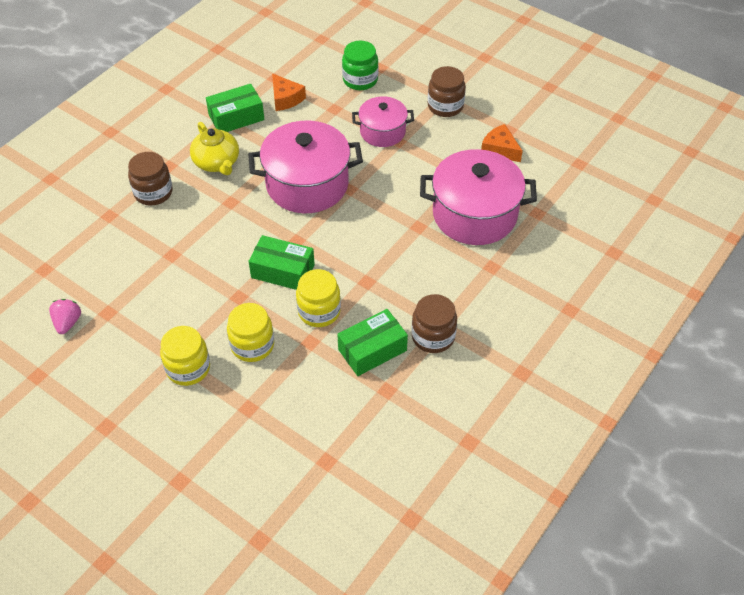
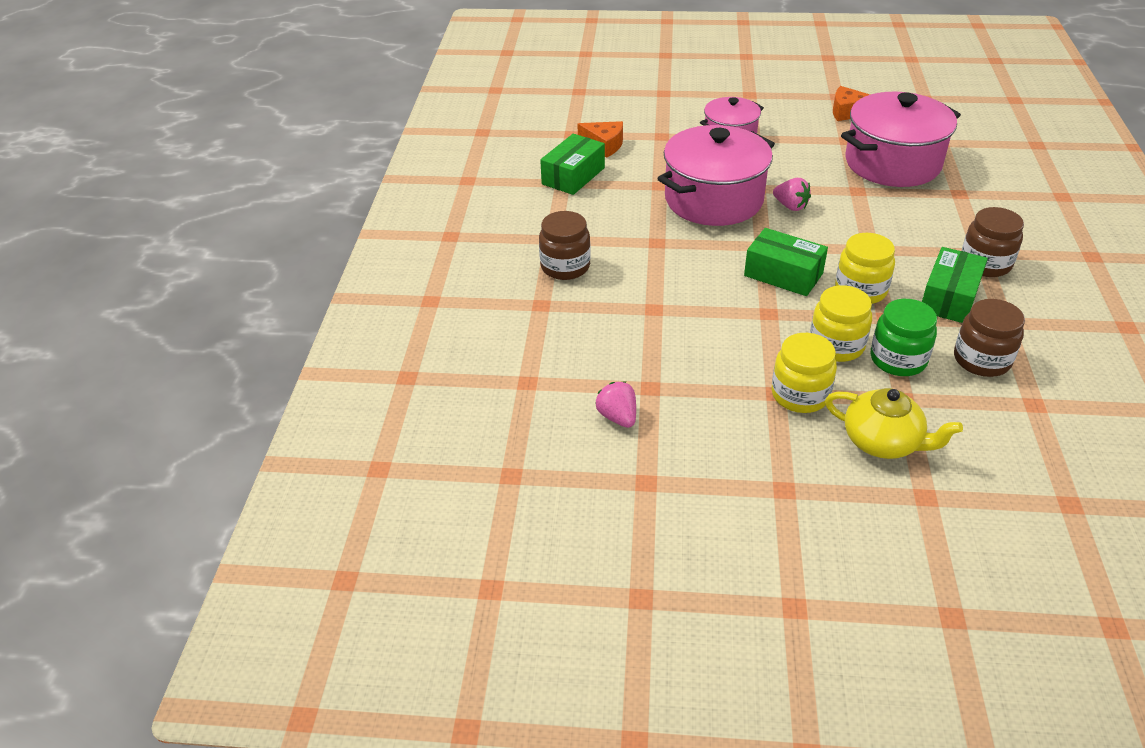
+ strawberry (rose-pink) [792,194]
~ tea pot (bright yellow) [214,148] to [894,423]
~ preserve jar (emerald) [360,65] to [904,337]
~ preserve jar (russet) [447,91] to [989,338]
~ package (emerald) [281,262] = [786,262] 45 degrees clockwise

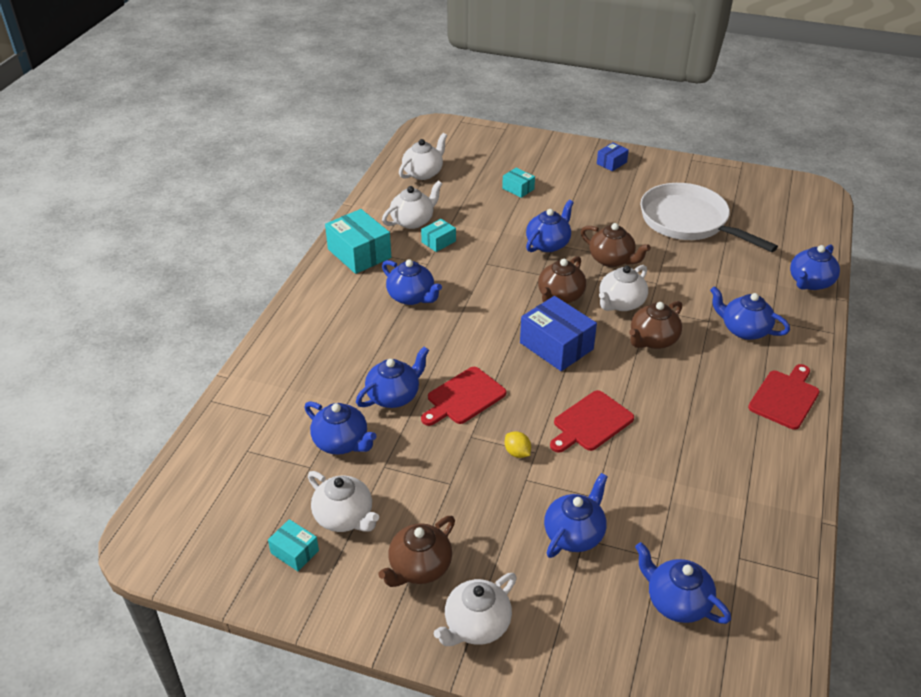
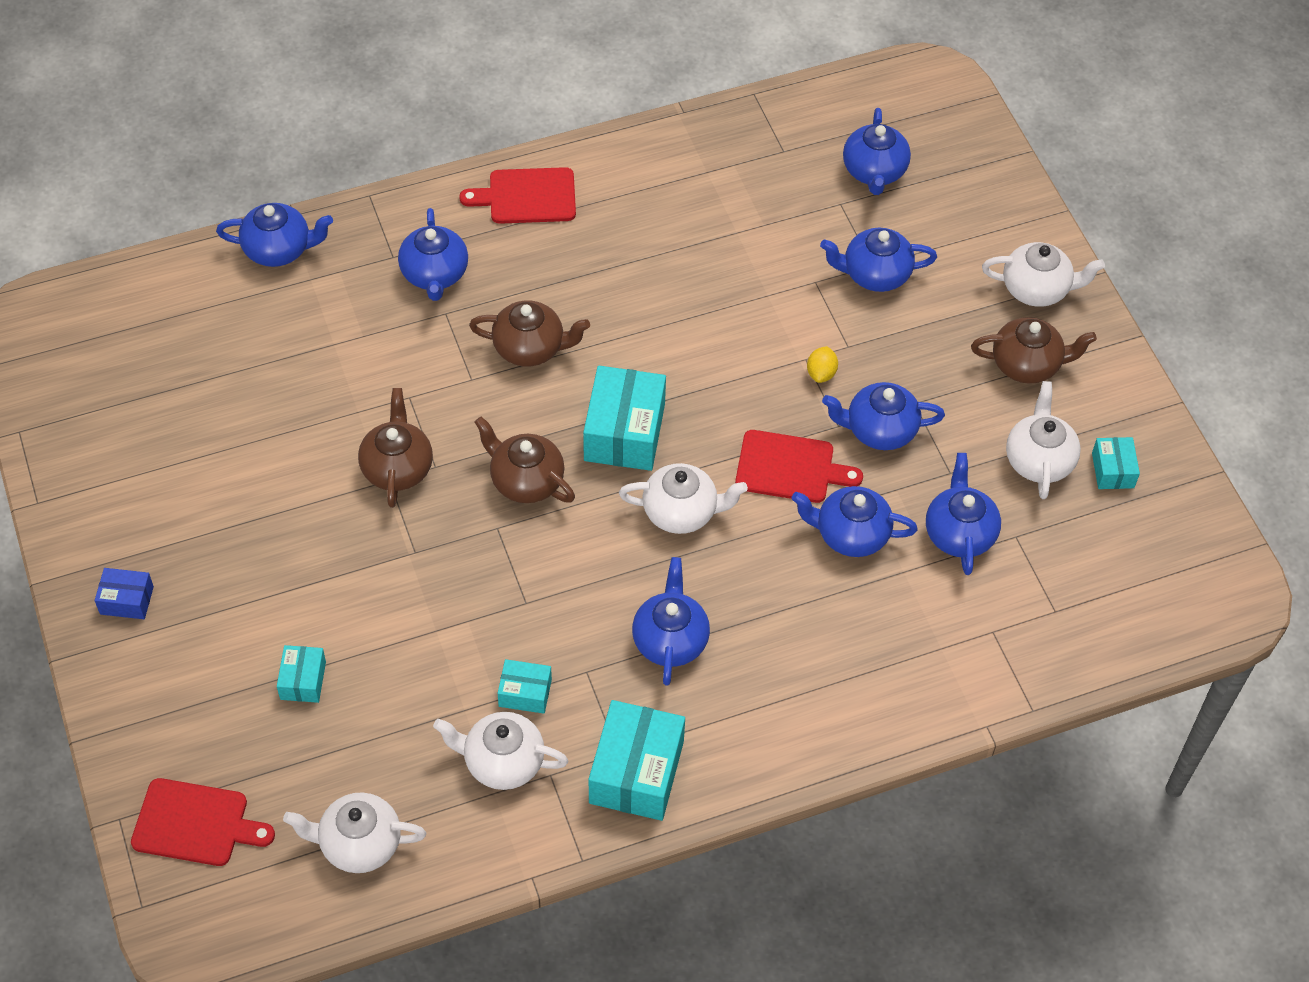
- pan (snow-white) [709,217]
~ tea pot (blue) [550,226] to [883,416]
~ cutting board (crimson) [592,421] to [203,822]
~ tea pot (snow-white) [623,288] to [683,498]
~ package (blue) [558,333] to package (aqua) [624,418]
~ tea pot (russet) [562,279] = [524,460] 135 degrees counterclockwise

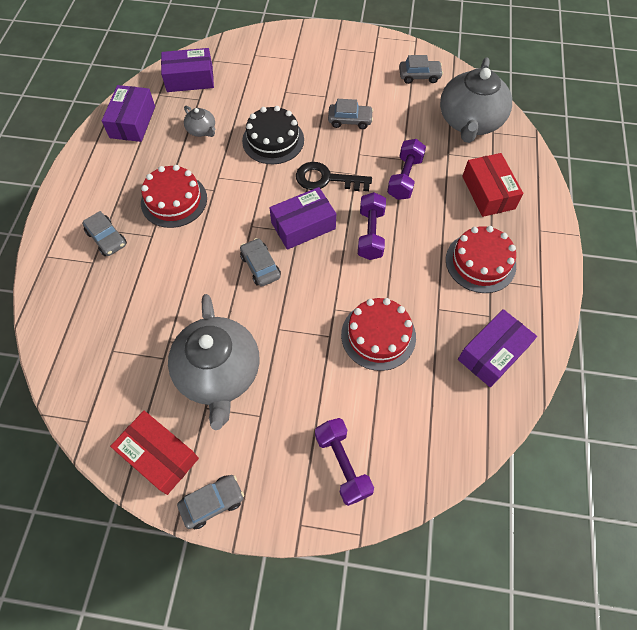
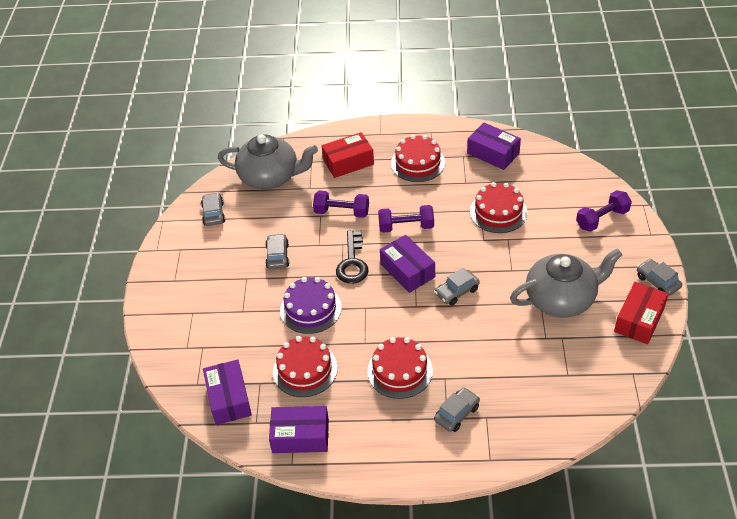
~ tea pot (ash-grey) [199,121] to layer cake (crimson) [305,366]
~ layer cake (ebony) [273,135] to layer cake (royal purple) [311,305]

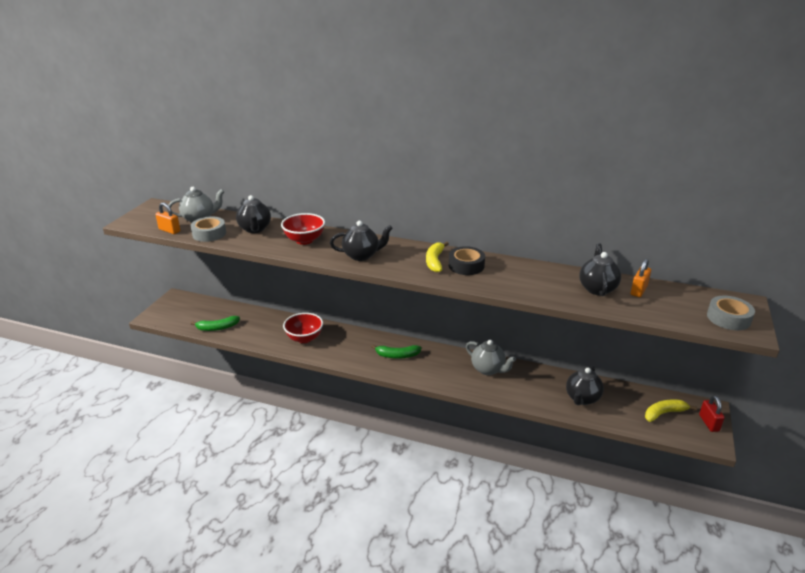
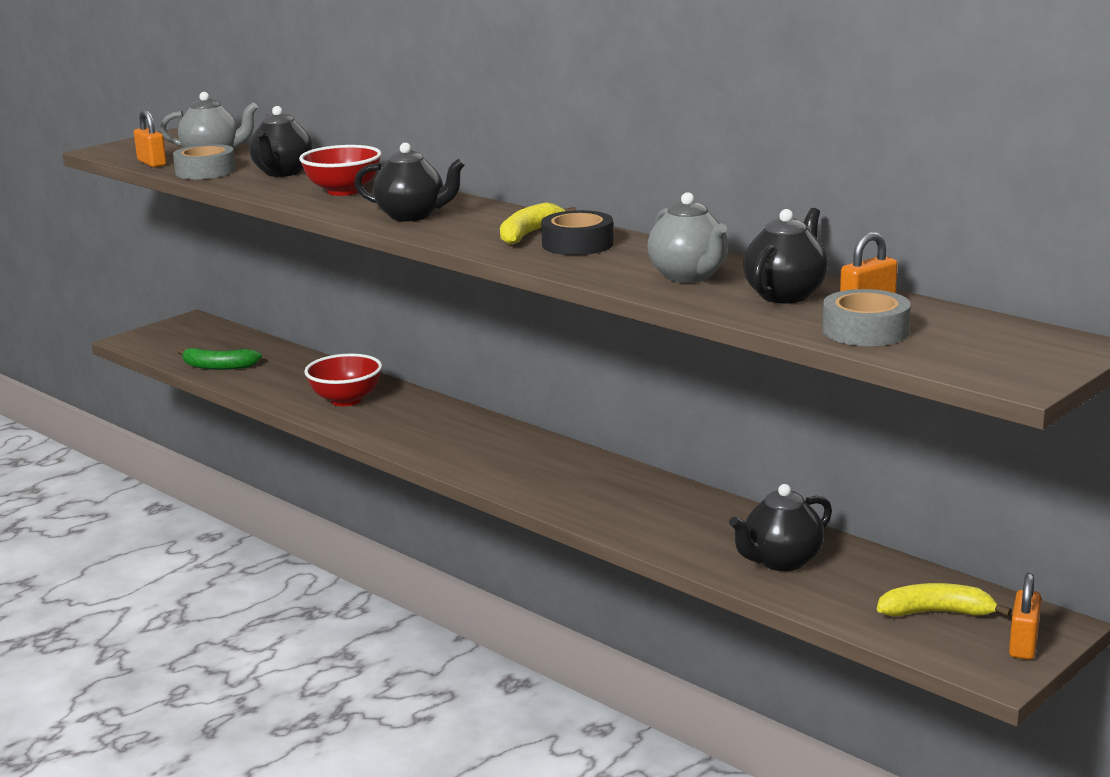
- toy banana (emerald) [396,351]
~ tea pot (ash-grey) [491,357] to [687,237]
~ roll of tape (ash-grey) [731,313] to [866,317]
~ lock (crimson) [712,413] to lock (orange-coloured) [1025,616]

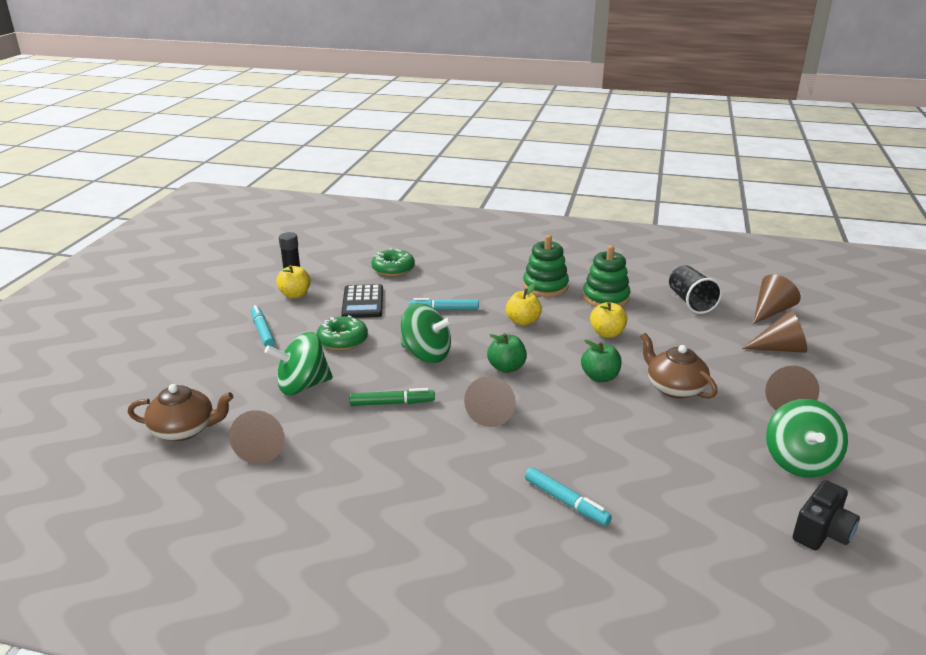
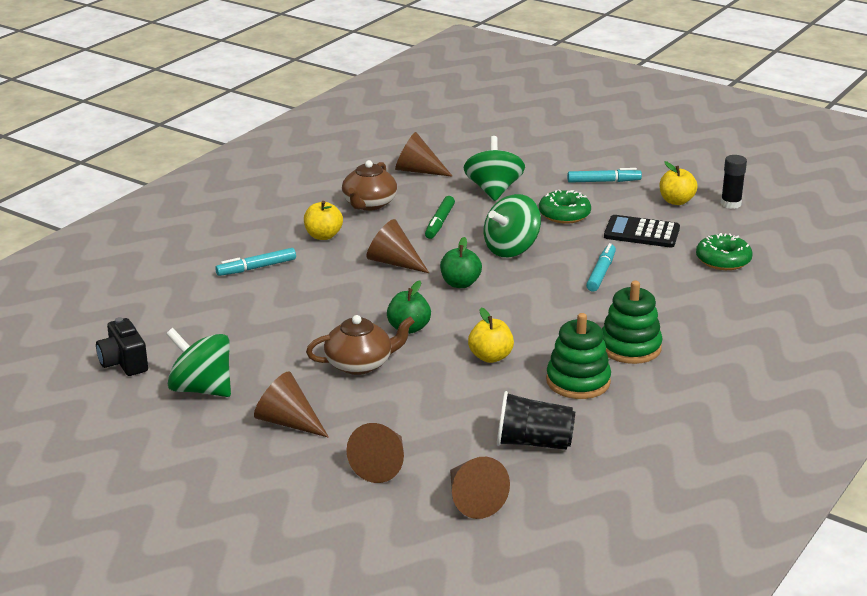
~ tea pot (russet) [180,412] to [369,185]
~ apple (bright yellow) [524,304] to [323,220]

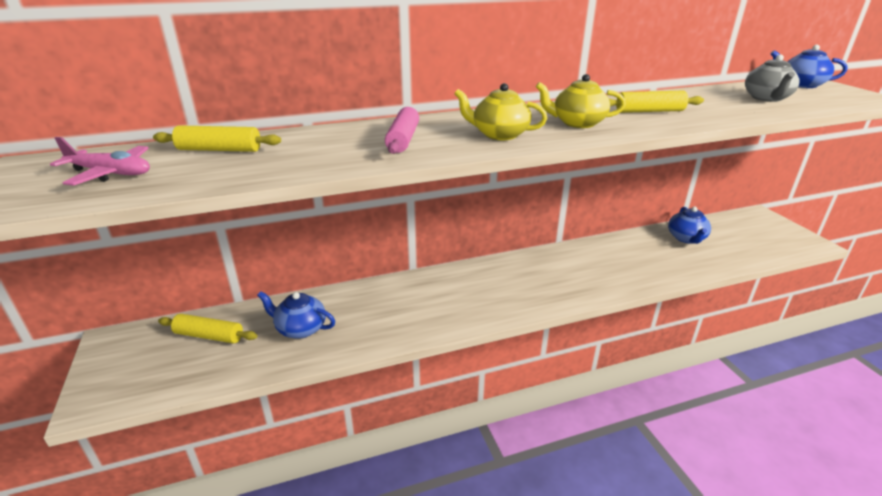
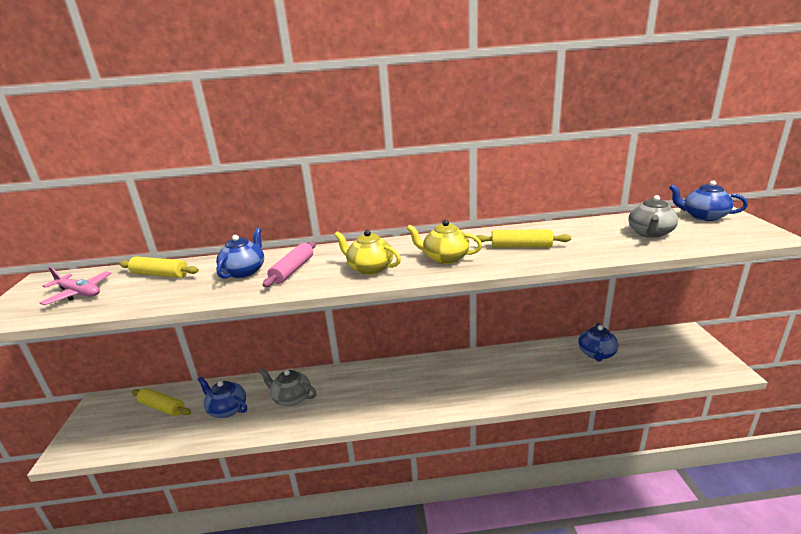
+ tea pot (blue) [240,253]
+ tea pot (ash-grey) [288,387]

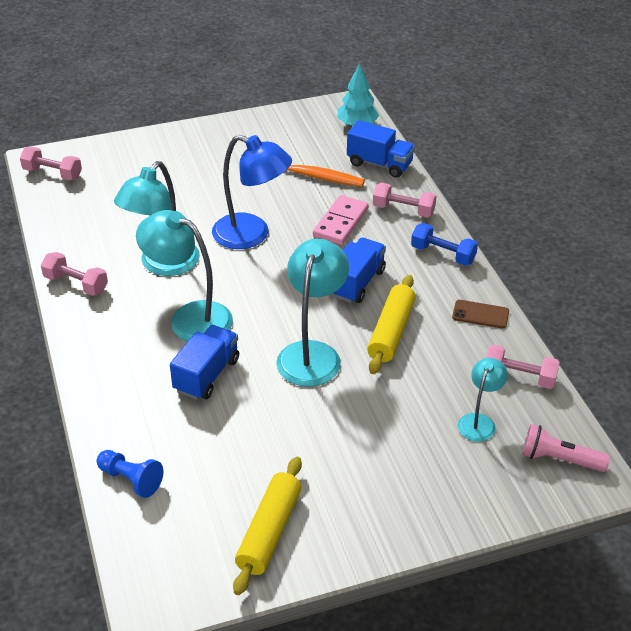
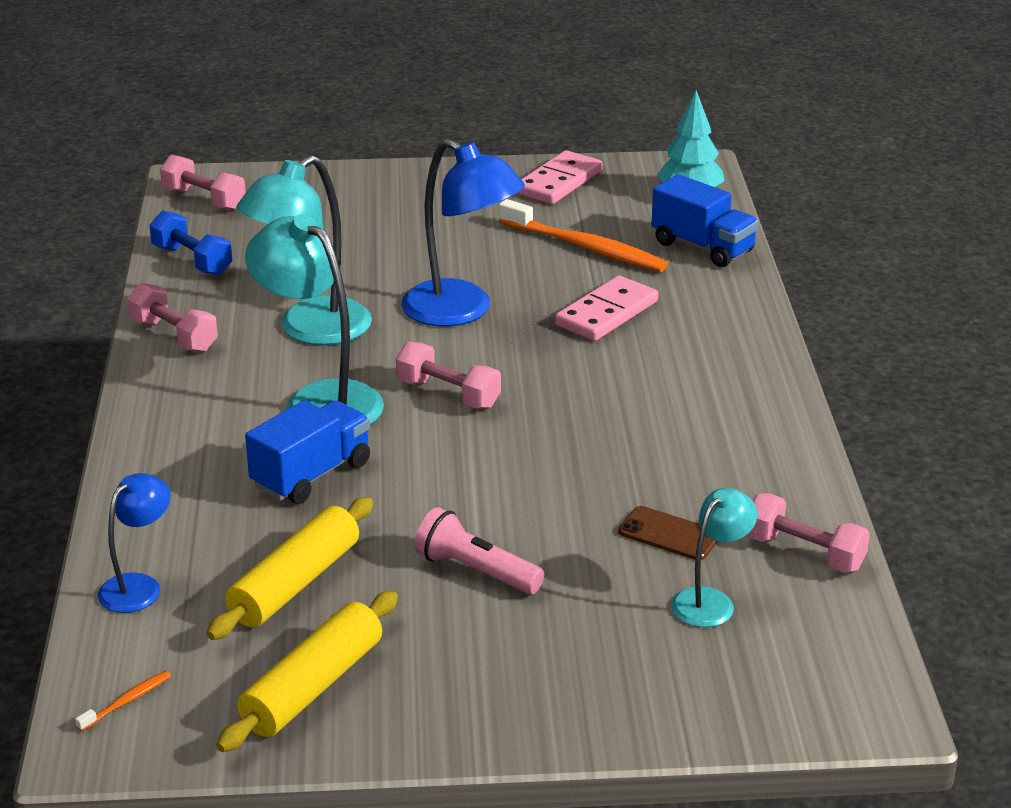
- desk lamp (aqua) [312,313]
- truck (blue) [359,270]
+ tooth brush (orange-coloured) [123,701]
+ domino tile (rose-pink) [560,177]
~ dough roller (bright yellow) [391,324] to [289,568]
~ dumbbell (rose-pink) [405,200] to [448,375]
~ dumbbell (blue) [444,244] to [190,242]
~ mobile phone (russet) [480,314] to [668,533]
~ pocket torch (rose-pink) [566,448] to [479,550]
~ game pawn (blue) [130,474] to desk lamp (blue) [134,543]

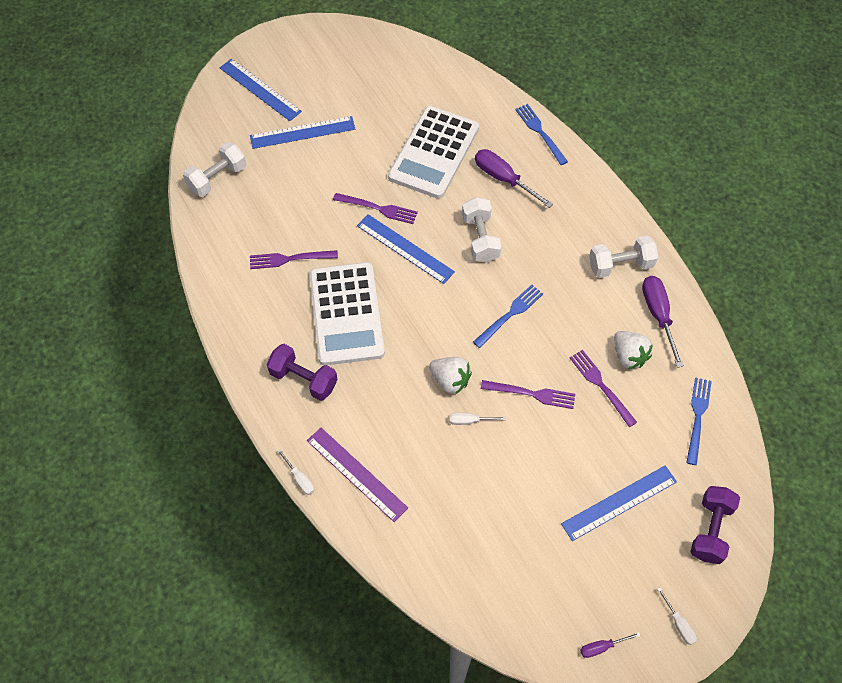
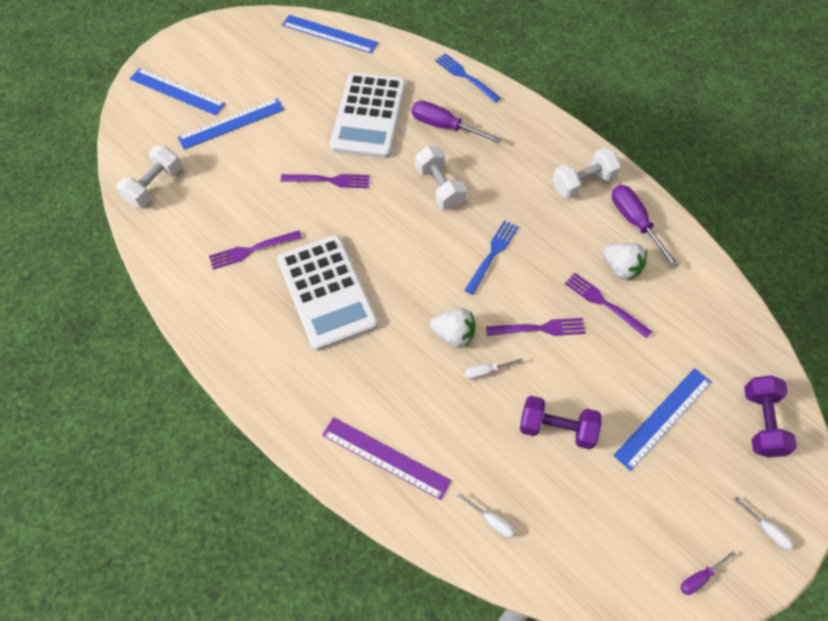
- dinner fork (blue) [699,421]
~ dumbbell (royal purple) [302,372] to [561,422]
~ screwdriver (snow-white) [295,472] to [486,515]
~ measuring stick (blue) [406,249] to [330,34]

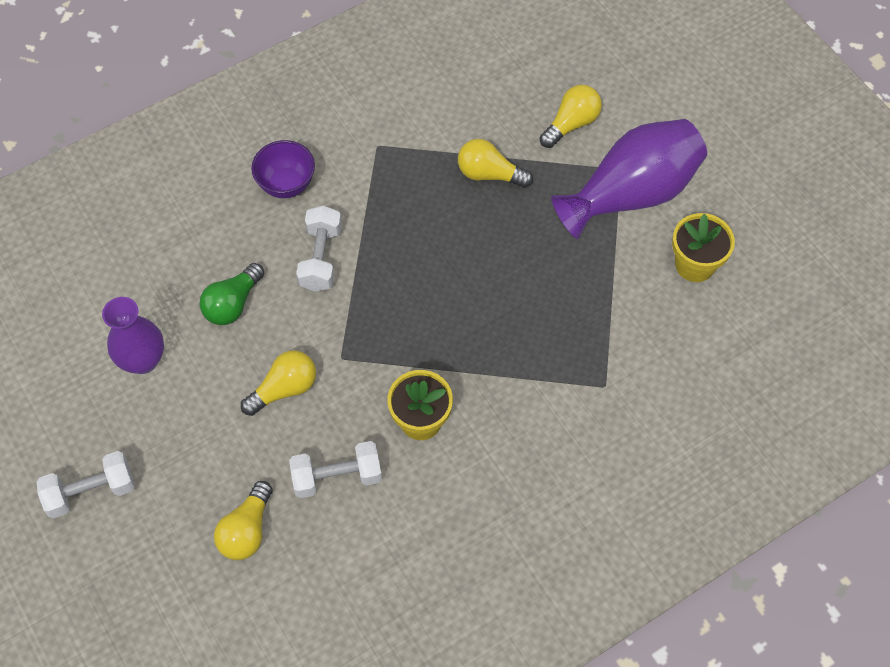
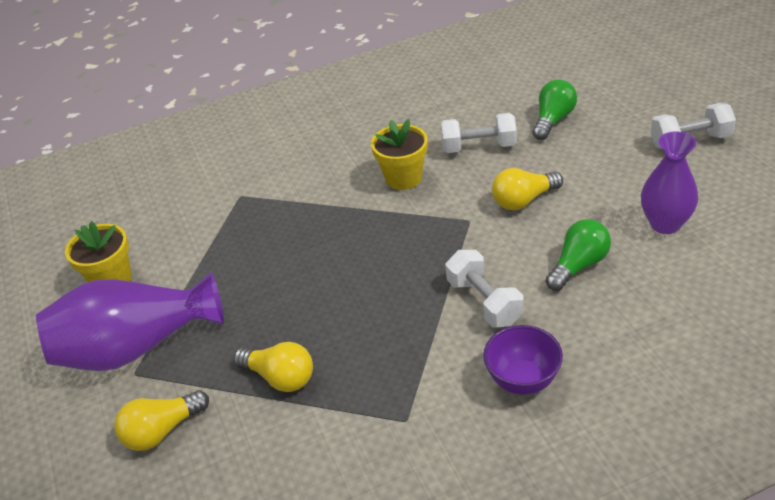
~ lightbulb (bright yellow) [243,520] to lightbulb (emerald) [555,109]
~ dumbbell (snow-white) [319,248] = [484,288] 45 degrees counterclockwise

